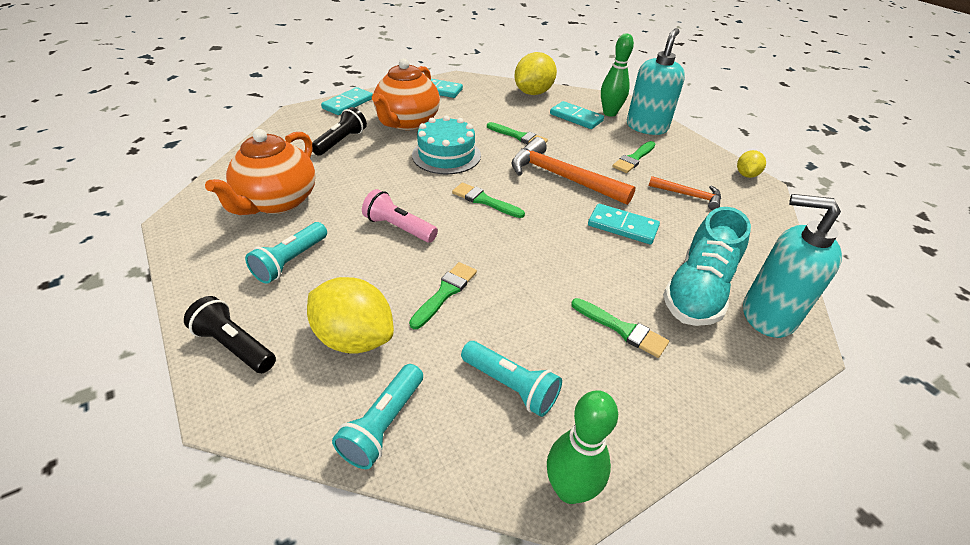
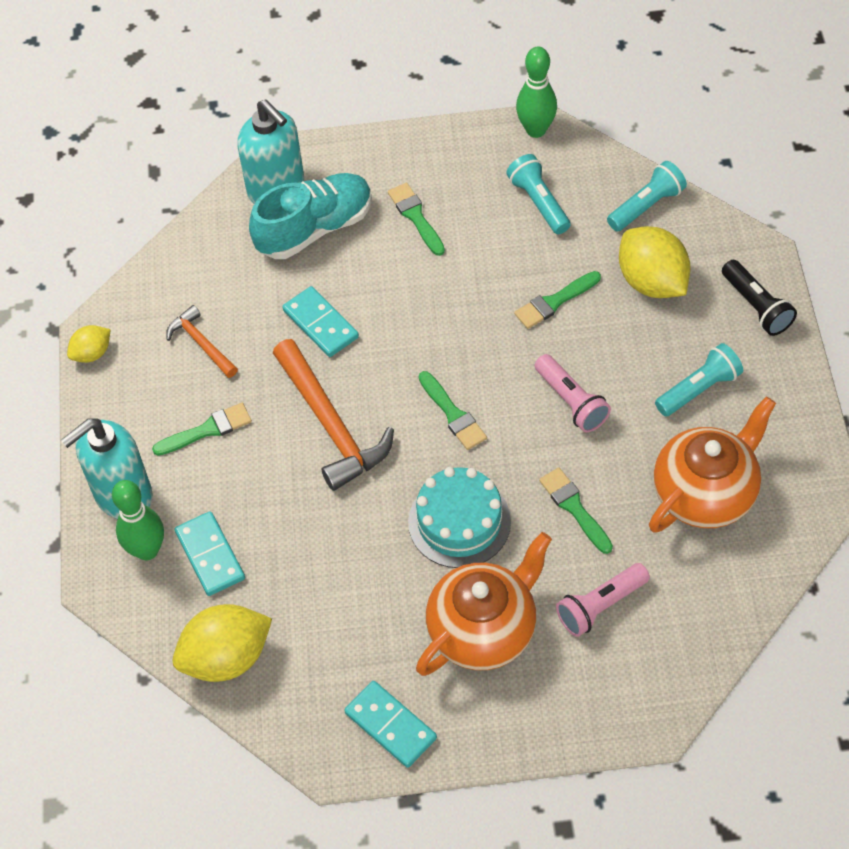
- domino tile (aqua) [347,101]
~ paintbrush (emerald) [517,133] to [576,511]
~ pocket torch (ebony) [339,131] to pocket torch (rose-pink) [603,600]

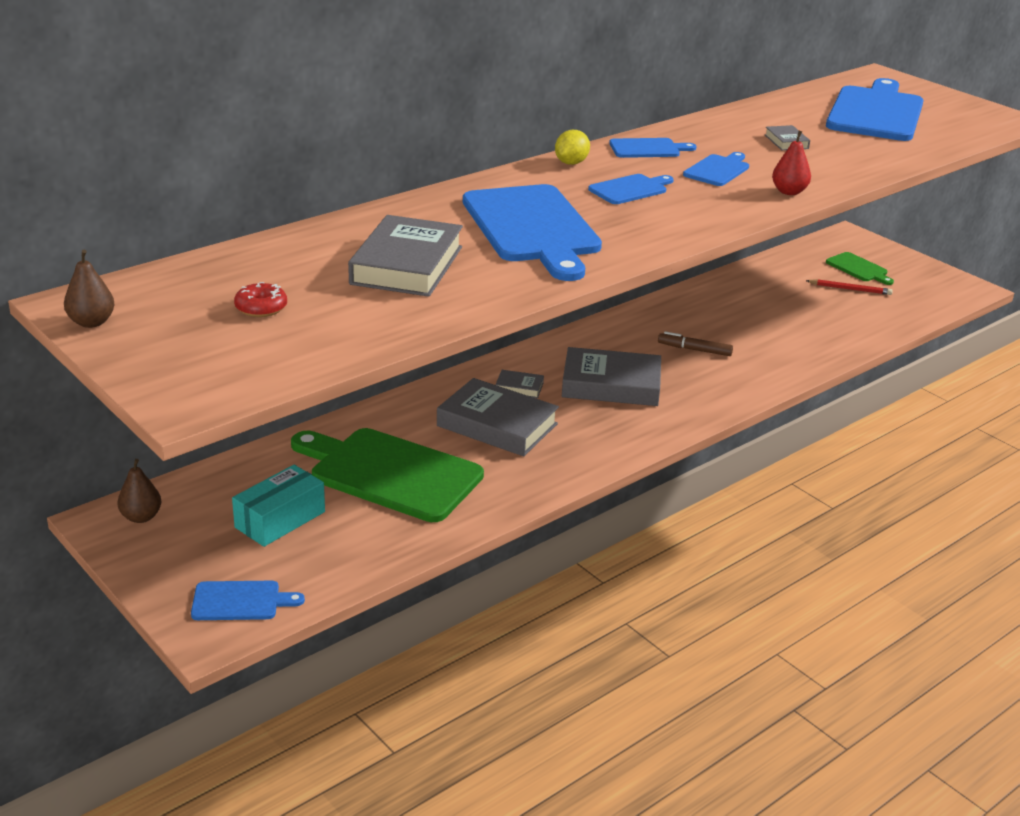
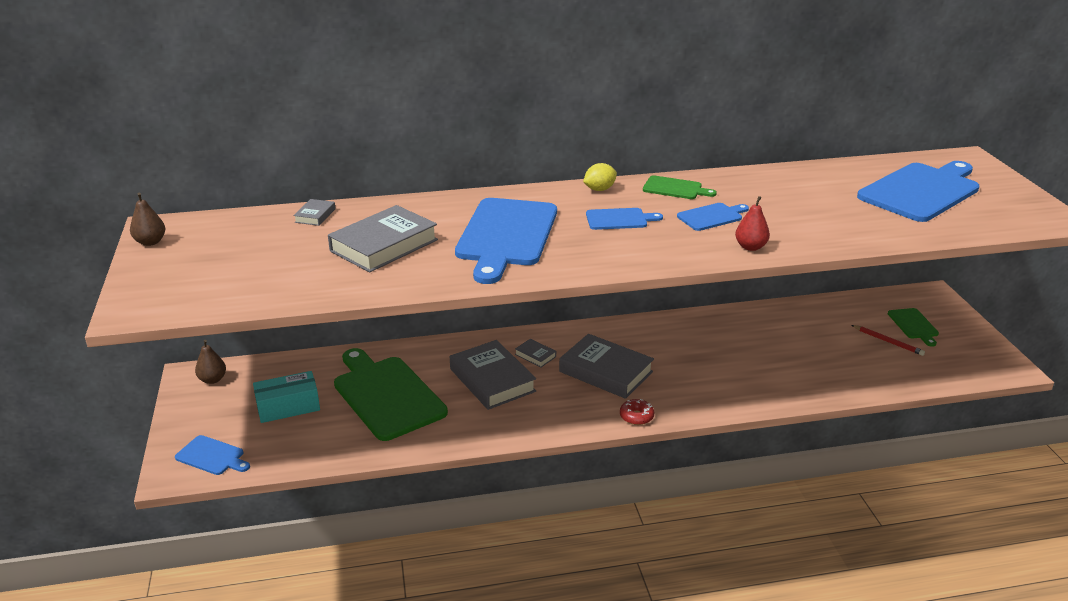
- marker (russet) [695,343]
~ donut (crimson) [260,299] to [637,412]
~ book (ash-grey) [787,137] to [314,212]
~ cutting board (blue) [653,148] to cutting board (emerald) [680,187]

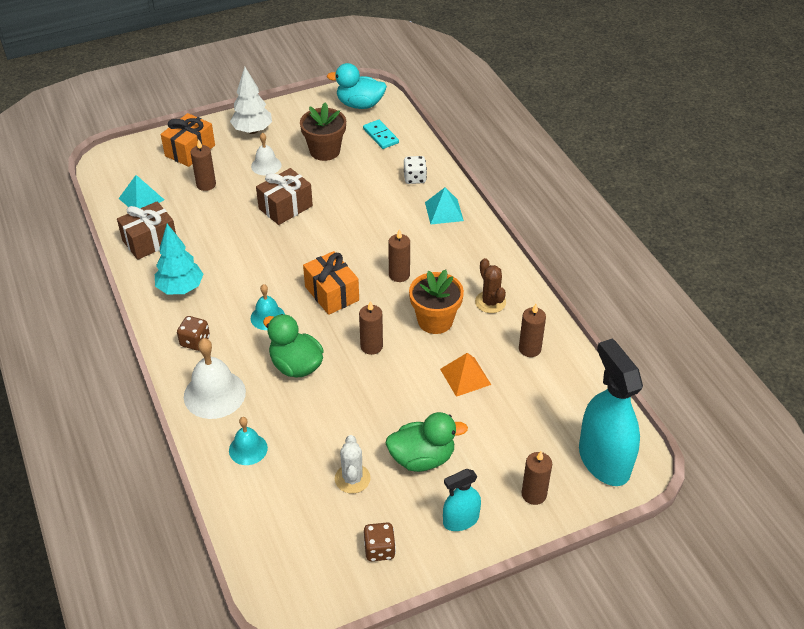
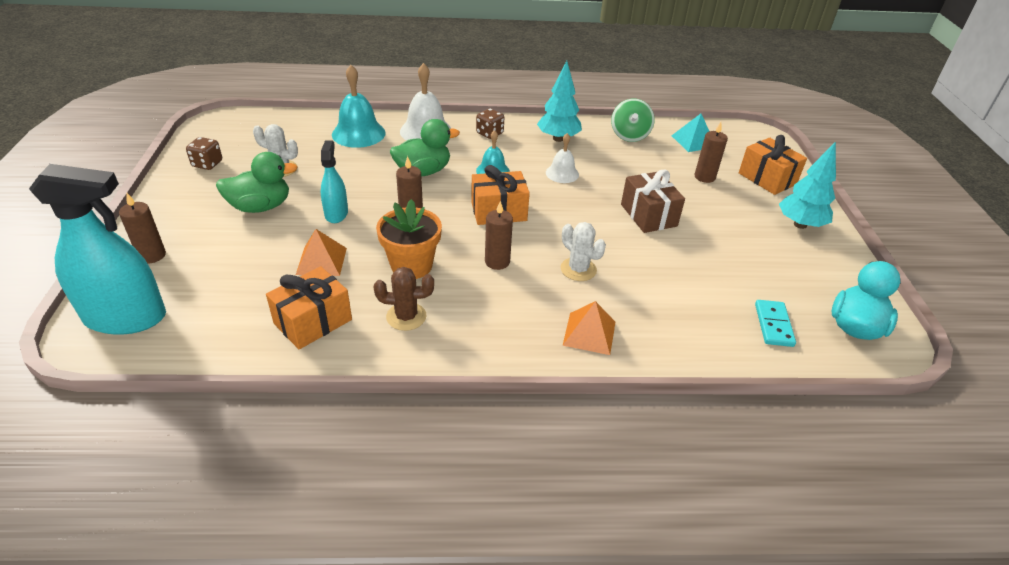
- plant pot (russet) [323,131]
- game die (snow-white) [415,170]
+ saguaro cactus (snow-white) [583,251]
~ hand bell (snow-white) [266,154] to [562,158]
~ sprayer (aqua) [462,500] to [334,181]
~ gift (russet) [146,230] to toy top (emerald) [633,120]
~ candle (russet) [532,330] to gift (orange-coloured) [309,307]
~ toy tree (snow-white) [251,100] to toy tree (aqua) [807,185]
~ pyramid shape (aqua) [444,205] to pyramid shape (orange-coloured) [588,328]
~ domino tile (aqua) [381,134] = [775,323] 75 degrees counterclockwise
~ duck (emerald) [426,442] = [257,182] 120 degrees counterclockwise
~ hand bell (aqua) [248,441] = [359,106] x1.67

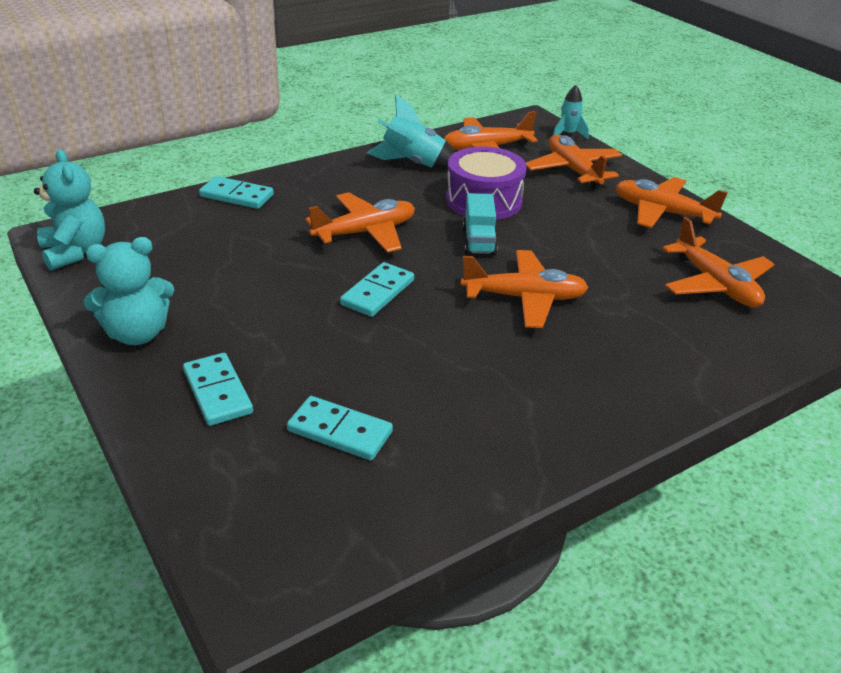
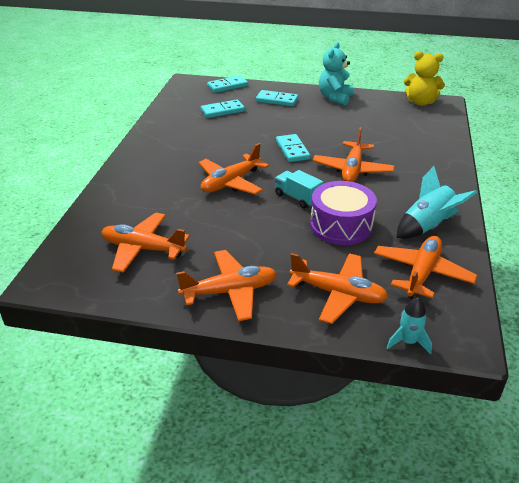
~ domino tile (aqua) [236,192] to [227,84]
~ teddy (aqua) [69,209] to teddy (bright yellow) [424,78]

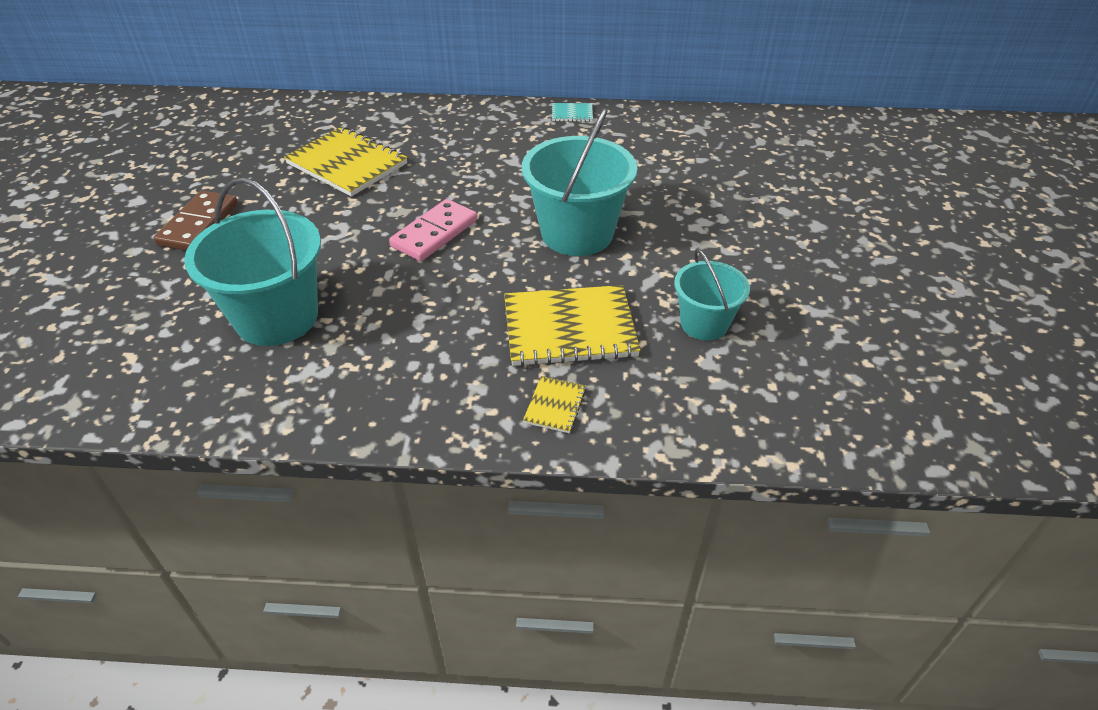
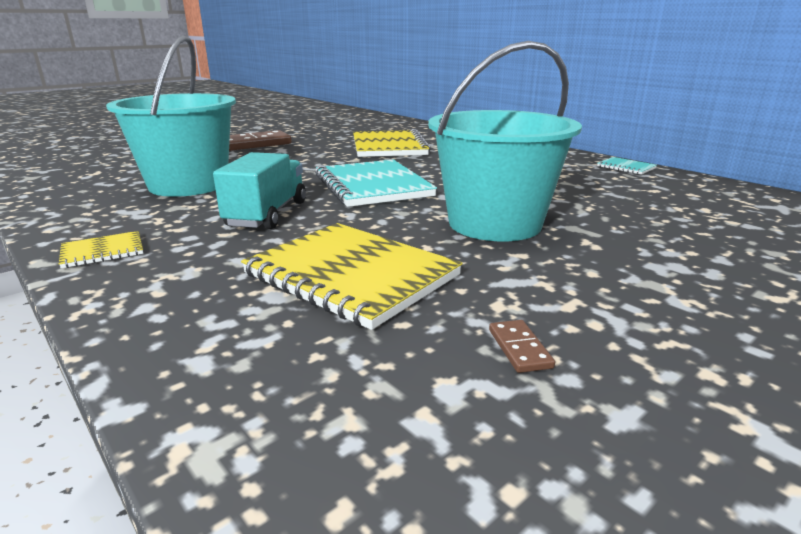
+ truck (aqua) [259,190]
~ notebook (bright yellow) [554,404] to [101,249]
~ domino tile (rose-pink) [433,230] to notebook (aqua) [376,183]
~ bucket (aqua) [712,294] to domino tile (russet) [522,346]

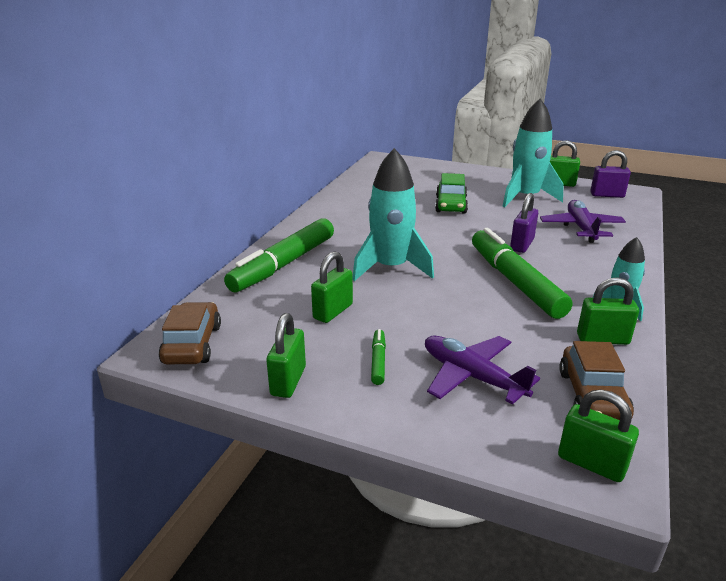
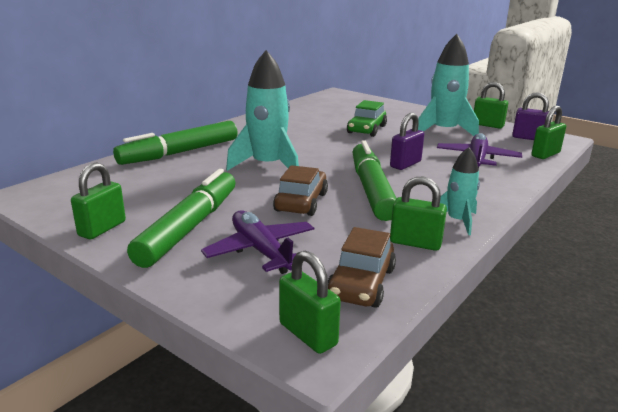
~ automobile (russet) [190,333] to [300,190]
~ lock (emerald) [332,287] to [548,132]
~ marker (emerald) [378,357] = [181,218] x2.37

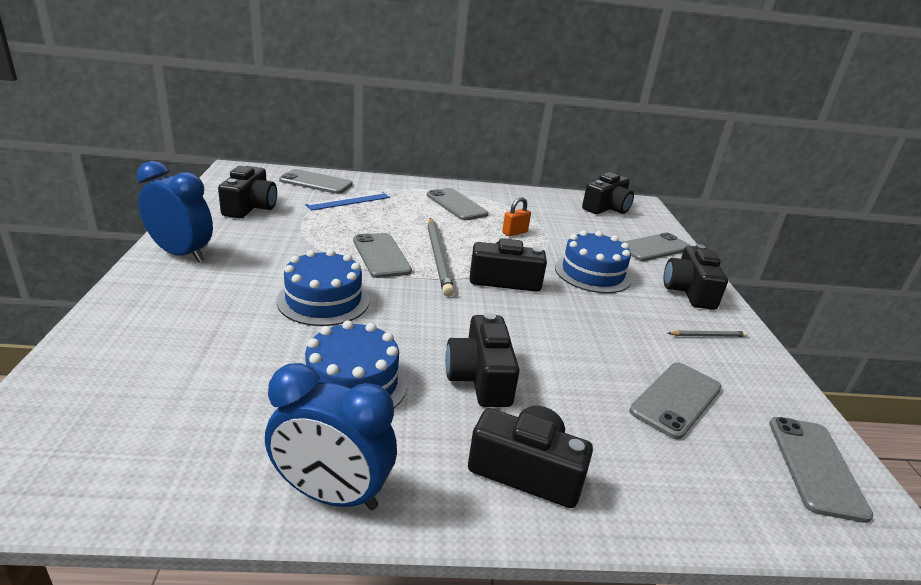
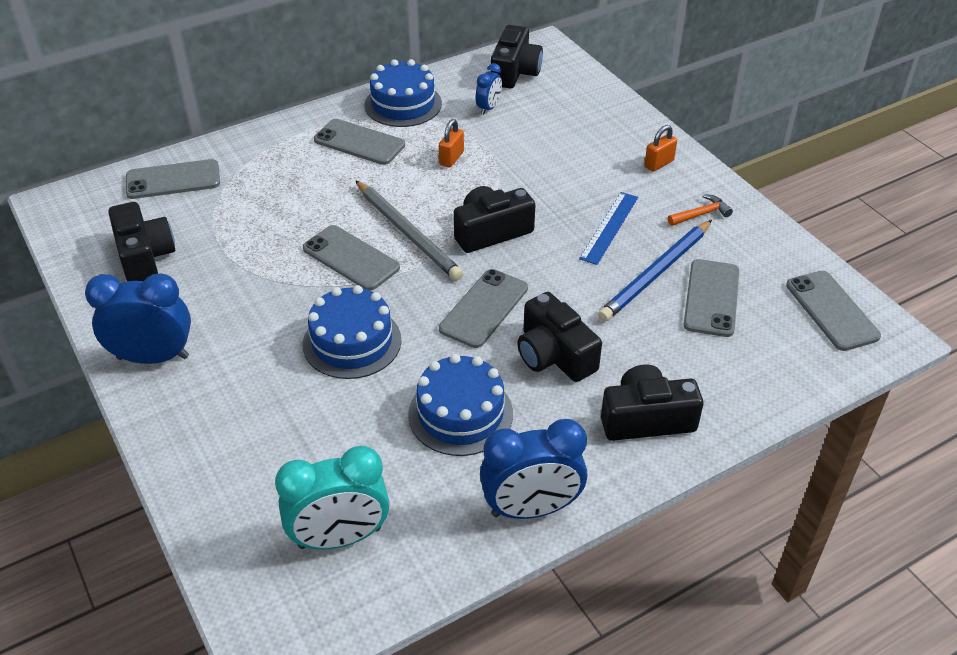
+ clock (aqua) [332,498]
+ clock (blue) [488,89]
+ lead pencil (blue) [655,271]
~ measuring stick (blue) [347,201] to [608,228]
~ layer cake (blue) [593,261] to [403,93]
~ mobile phone (ash-grey) [656,247] to [483,308]
~ compact camera (ebony) [696,277] to lock (orange-coloured) [660,148]
~ lead pencil (ash-grey) [707,333] to claw hammer (orange-coloured) [700,210]

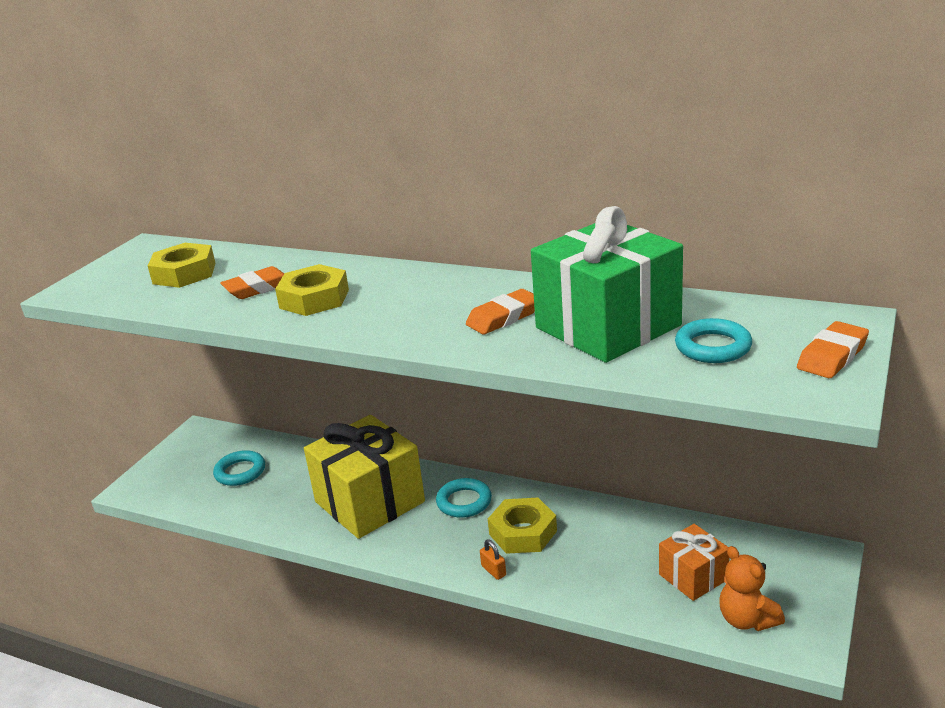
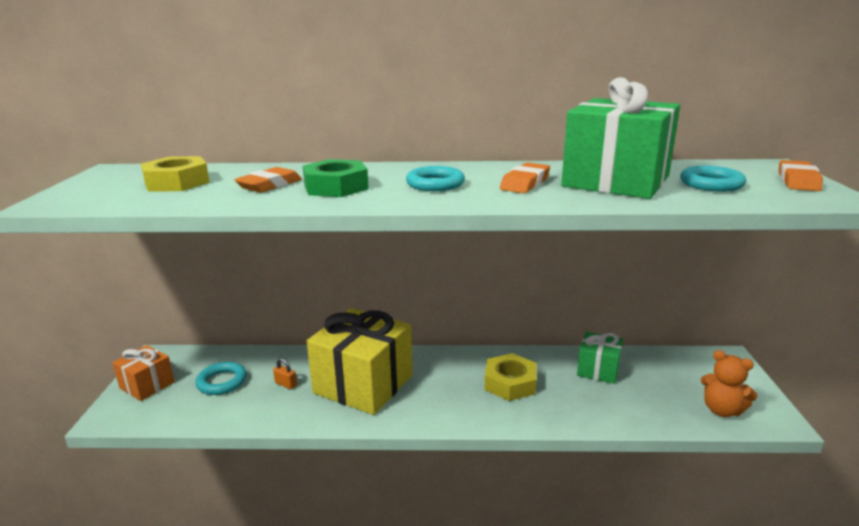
+ gift (emerald) [600,358]
~ ring (aqua) [464,498] to [435,178]
~ lock (orange-coloured) [493,560] to [285,373]
~ gift (orange-coloured) [694,562] to [143,373]
~ hexagon nut (bright yellow) [312,290] to hexagon nut (emerald) [336,178]

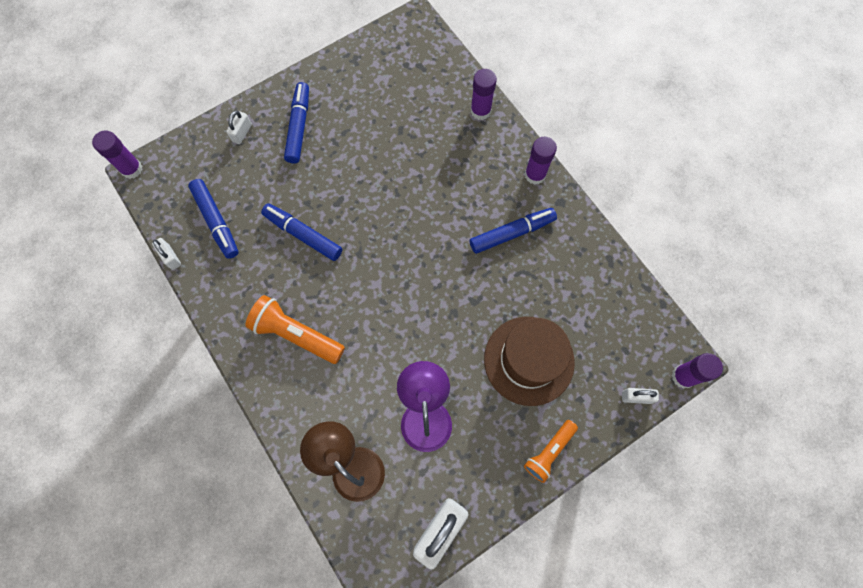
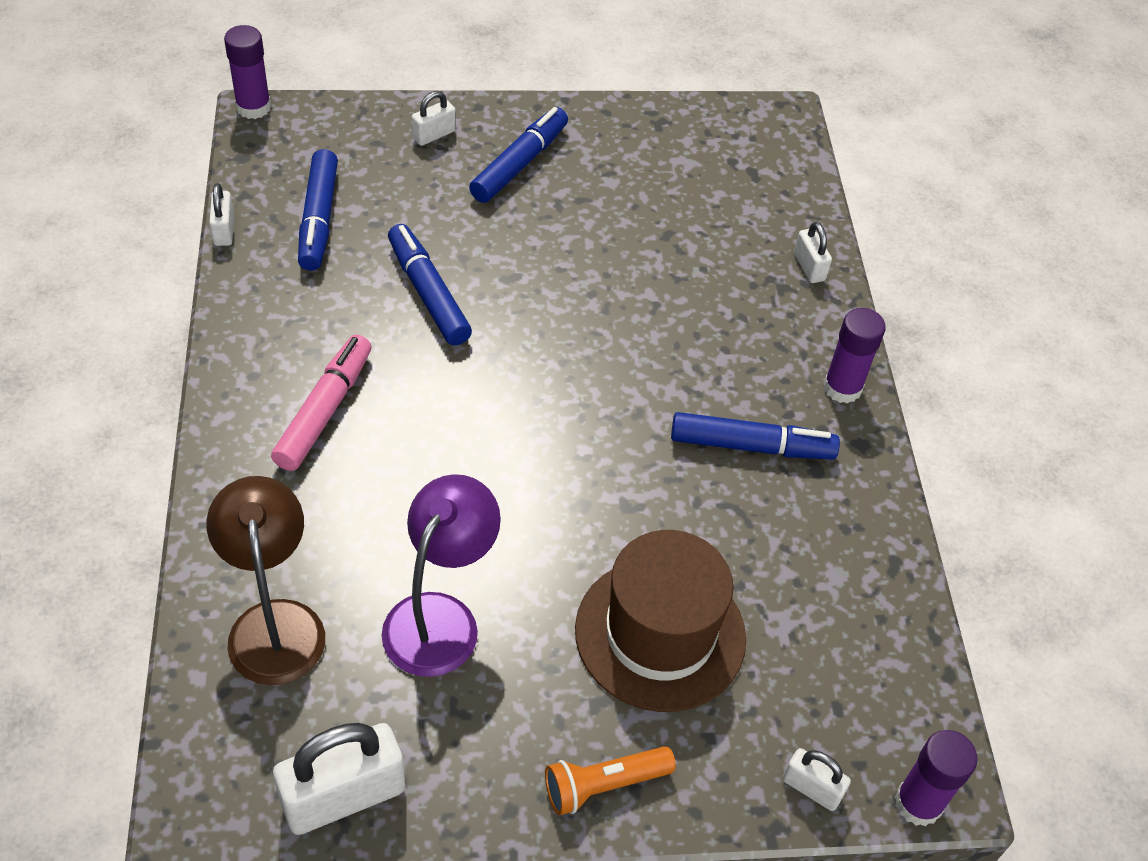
~ pocket torch (orange-coloured) [295,329] to marker (rose-pink) [321,403]
~ stick of glue (royal purple) [484,94] to lock (snow-white) [813,252]

